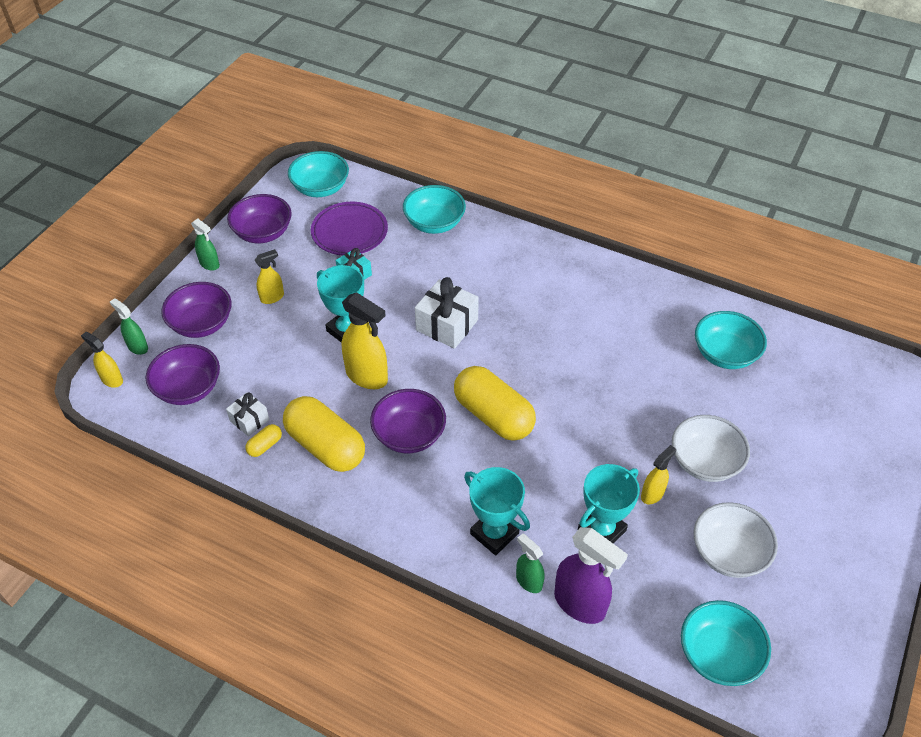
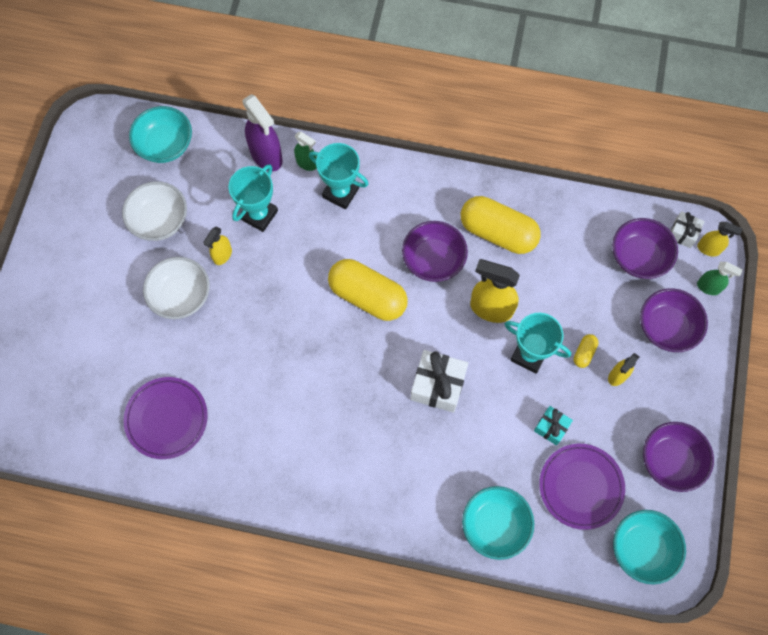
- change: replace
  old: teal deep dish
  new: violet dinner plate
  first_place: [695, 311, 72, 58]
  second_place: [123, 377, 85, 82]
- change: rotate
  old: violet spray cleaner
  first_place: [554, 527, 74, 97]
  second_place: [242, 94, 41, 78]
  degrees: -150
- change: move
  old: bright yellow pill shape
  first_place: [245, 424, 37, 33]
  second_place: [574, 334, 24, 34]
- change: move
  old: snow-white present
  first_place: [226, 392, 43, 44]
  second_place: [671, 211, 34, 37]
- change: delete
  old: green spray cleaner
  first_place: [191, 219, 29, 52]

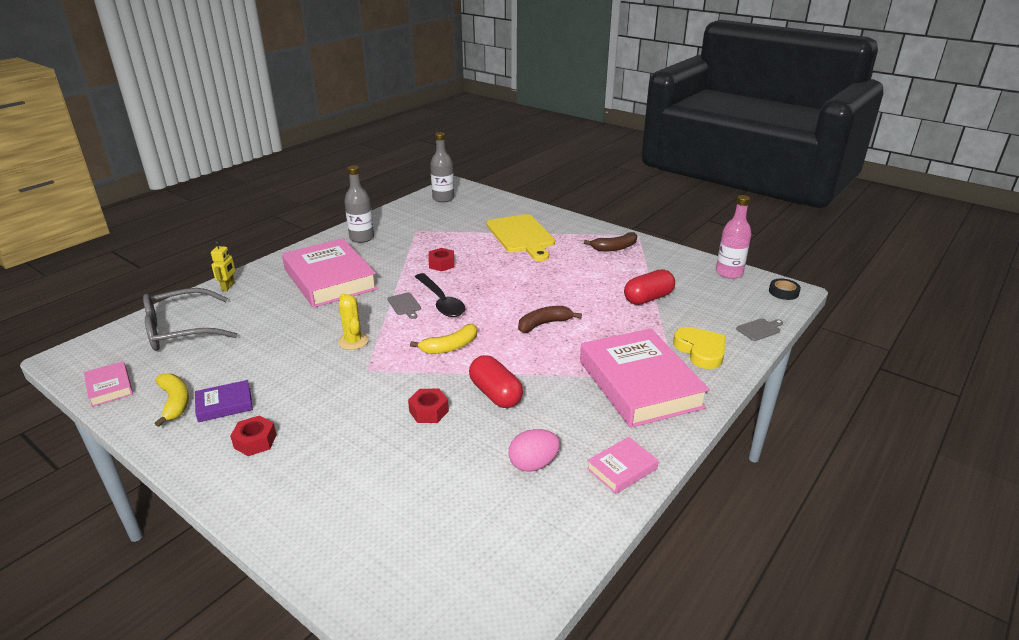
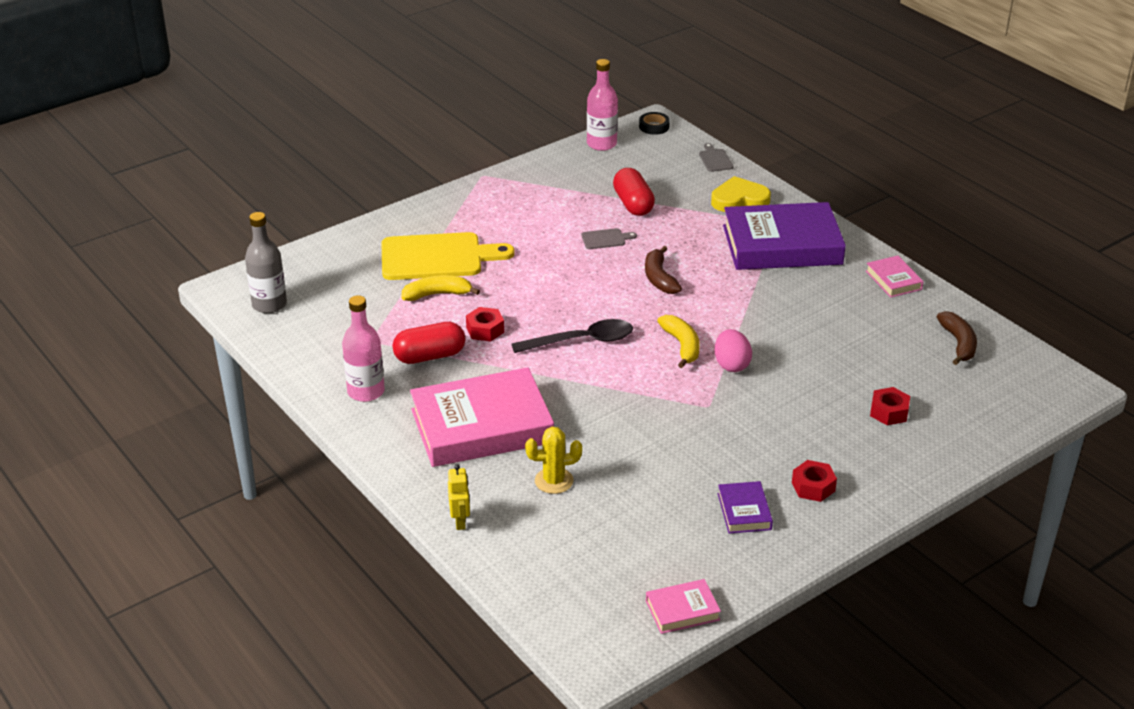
- change: recolor
  old: ash-grey flask
  new: pink flask
  first_place: [344, 165, 30, 78]
  second_place: [342, 295, 43, 107]
- change: move
  old: red pill shape
  first_place: [469, 355, 54, 53]
  second_place: [392, 322, 74, 42]
- change: move
  old: bright yellow banana fruit
  first_place: [155, 373, 34, 54]
  second_place: [402, 275, 78, 26]
- change: rotate
  old: bright yellow robot
  first_place: [211, 241, 24, 50]
  second_place: [448, 464, 22, 66]
  degrees: 60
- change: move
  old: bright yellow cactus
  first_place: [338, 293, 31, 57]
  second_place: [525, 427, 57, 67]
- change: move
  old: ash-grey chopping board
  first_place: [387, 292, 34, 27]
  second_place: [582, 228, 55, 21]
- change: move
  old: pink toy egg
  first_place: [509, 429, 51, 43]
  second_place: [715, 329, 37, 43]
- change: recolor
  old: pink hardcover
  new: violet hardcover
  first_place: [580, 328, 130, 100]
  second_place: [723, 202, 123, 68]
- change: move
  old: red nut
  first_place: [408, 389, 41, 34]
  second_place: [870, 387, 40, 38]
- change: move
  old: dark brown banana fruit
  first_place: [584, 232, 53, 19]
  second_place: [937, 311, 40, 54]
- change: delete
  old: ash-grey spectacles
  first_place: [143, 288, 95, 63]

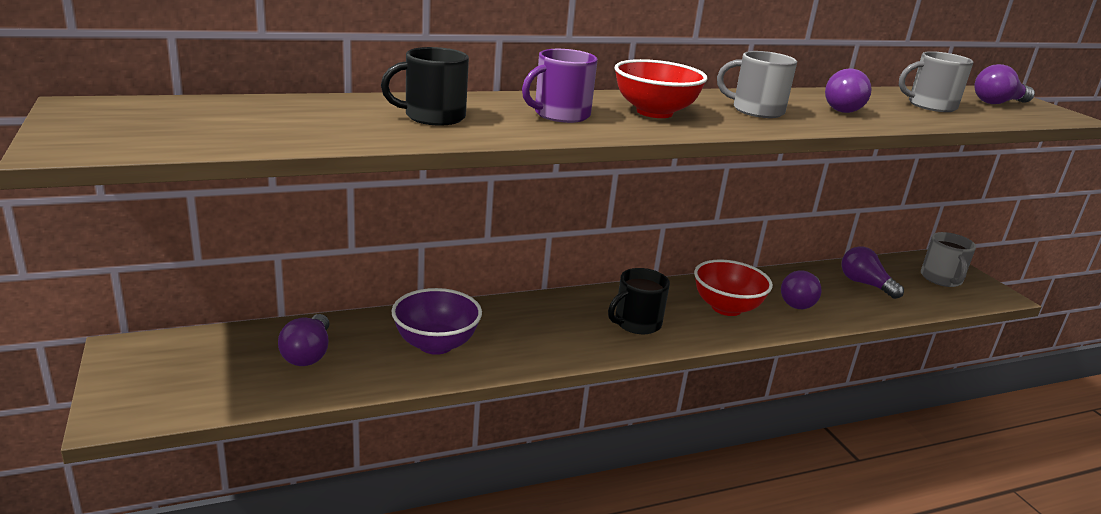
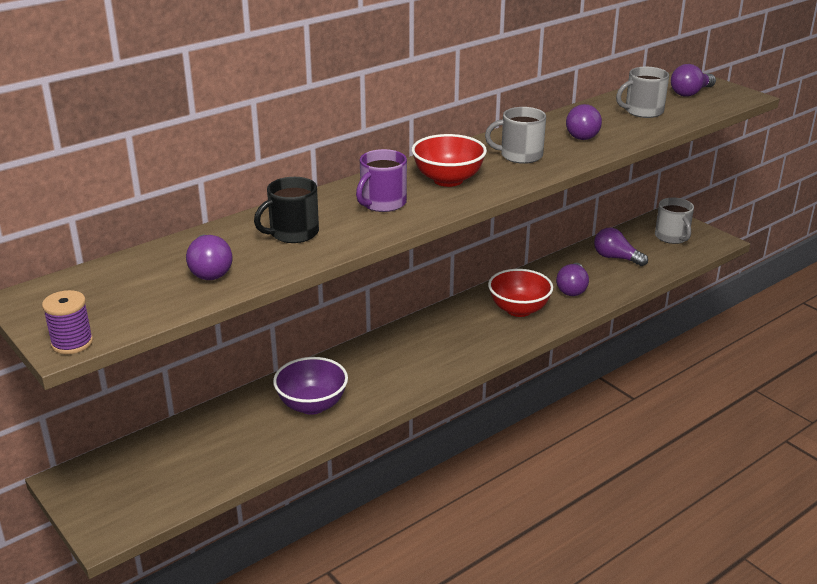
- change: insert
  new: violet reel of thread
  second_place: [42, 290, 51, 64]
- change: move
  old: violet light bulb
  first_place: [278, 314, 51, 52]
  second_place: [186, 235, 46, 45]
- change: delete
  old: ebony tea mug
  first_place: [608, 268, 62, 66]

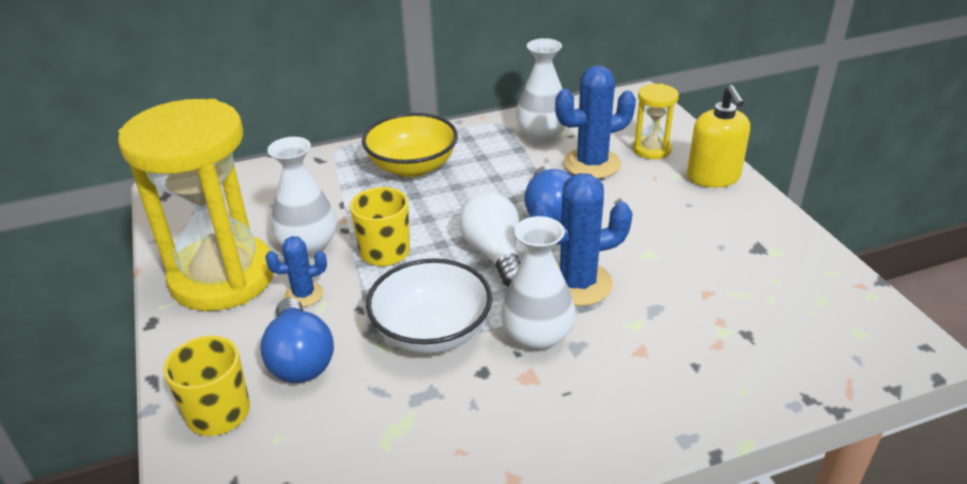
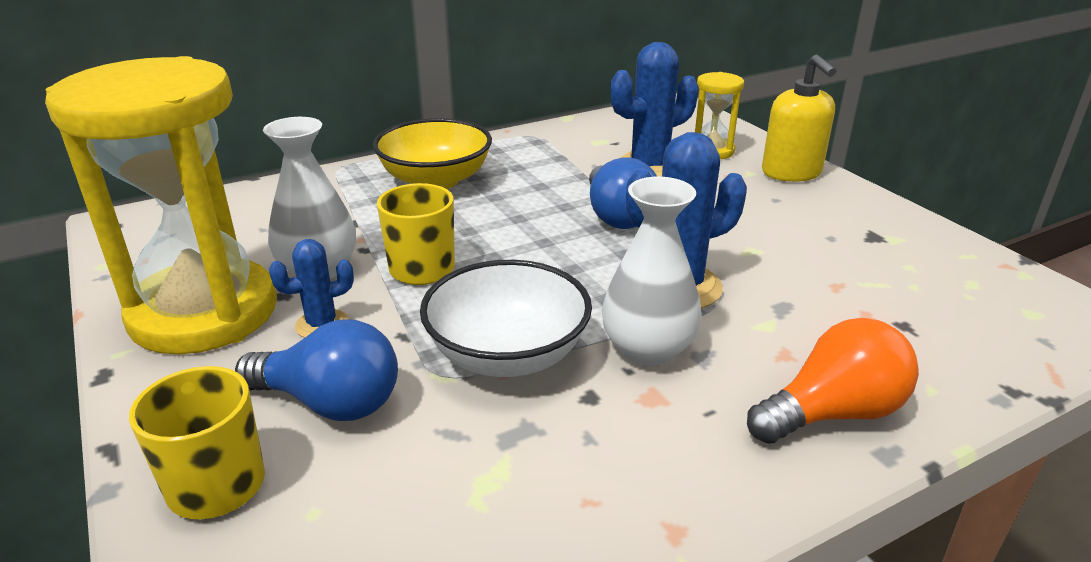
- change: rotate
  old: royal blue light bulb
  first_place: [260, 298, 74, 85]
  second_place: [235, 320, 163, 101]
  degrees: -45
- change: insert
  new: bright orange light bulb
  second_place: [747, 318, 172, 126]
- change: delete
  old: snow-white light bulb
  first_place: [459, 192, 62, 95]
- change: delete
  old: snow-white vase
  first_place: [516, 38, 50, 105]

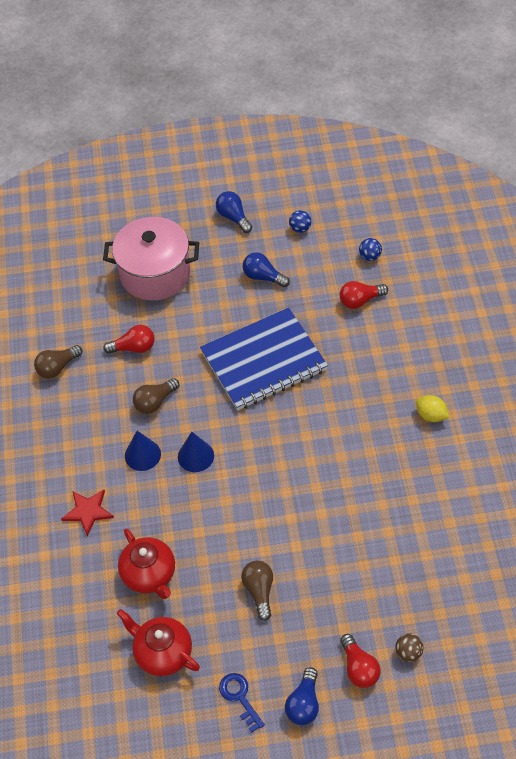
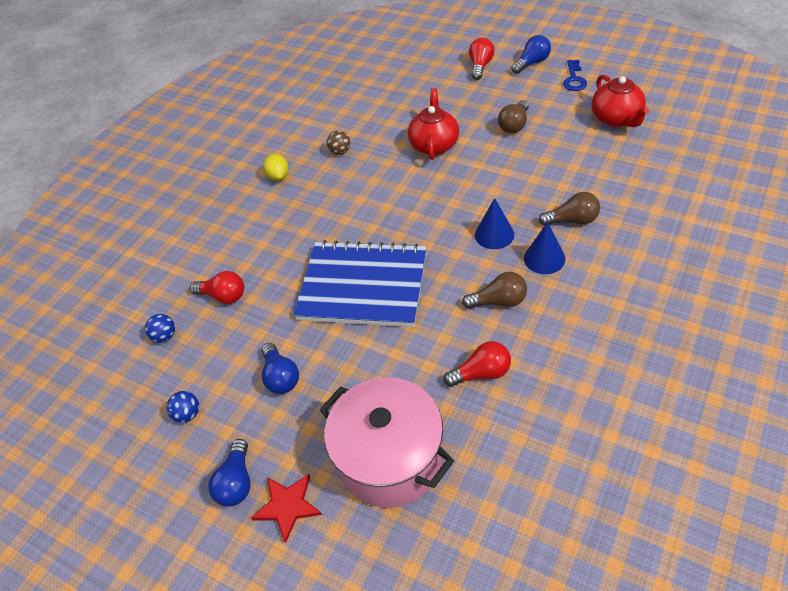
- change: move
  old: red five-pointed star
  first_place: [61, 490, 53, 46]
  second_place: [251, 474, 71, 69]
- change: move
  old: dark brown play ball
  first_place: [395, 633, 29, 29]
  second_place: [327, 131, 23, 24]
- change: move
  old: red teapot
  first_place: [118, 529, 57, 70]
  second_place: [408, 88, 51, 72]
- change: rotate
  old: red light bulb
  first_place: [103, 325, 52, 29]
  second_place: [444, 341, 67, 46]
  degrees: 135
- change: move
  old: dark brown light bulb
  first_place: [34, 345, 48, 34]
  second_place: [538, 192, 62, 34]

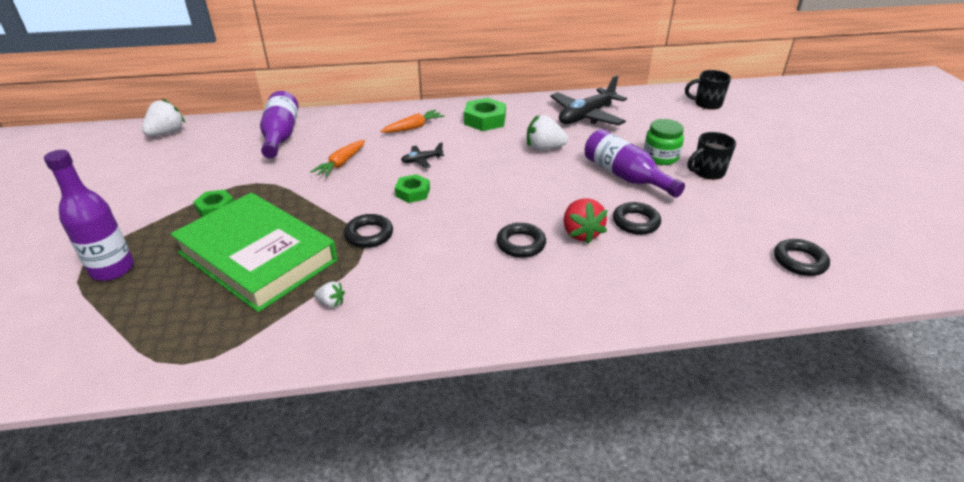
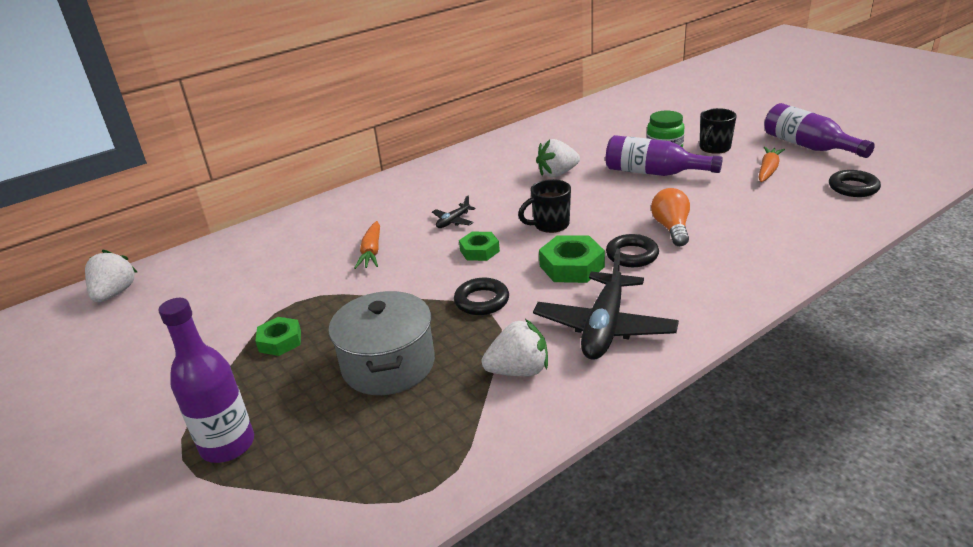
- change: replace
  old: green hardcover
  new: ash-grey pot
  first_place: [170, 192, 168, 120]
  second_place: [329, 291, 106, 104]
- change: resize
  old: snow-white strawberry
  first_place: [314, 281, 31, 27]
  second_place: [482, 319, 66, 57]
  factor: 1.91
- change: move
  old: ebony tea mug
  first_place: [685, 70, 46, 40]
  second_place: [518, 179, 53, 54]
- change: move
  old: ebony toy plane
  first_place: [550, 75, 77, 51]
  second_place: [533, 248, 146, 112]
- change: move
  old: green nut
  first_place: [464, 98, 42, 33]
  second_place: [539, 235, 66, 48]
- change: replace
  old: red strawberry
  new: bright orange light bulb
  first_place: [563, 198, 45, 46]
  second_place: [651, 188, 39, 58]
- change: move
  old: bright orange carrot
  first_place: [380, 110, 64, 23]
  second_place: [758, 147, 27, 35]
- change: move
  old: violet flask
  first_place: [260, 91, 38, 67]
  second_place: [765, 103, 110, 55]
- change: delete
  old: ebony hoop
  first_place: [613, 202, 48, 33]

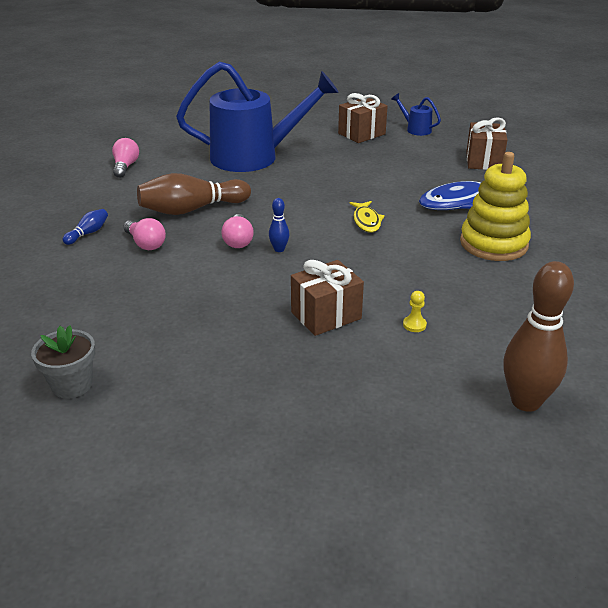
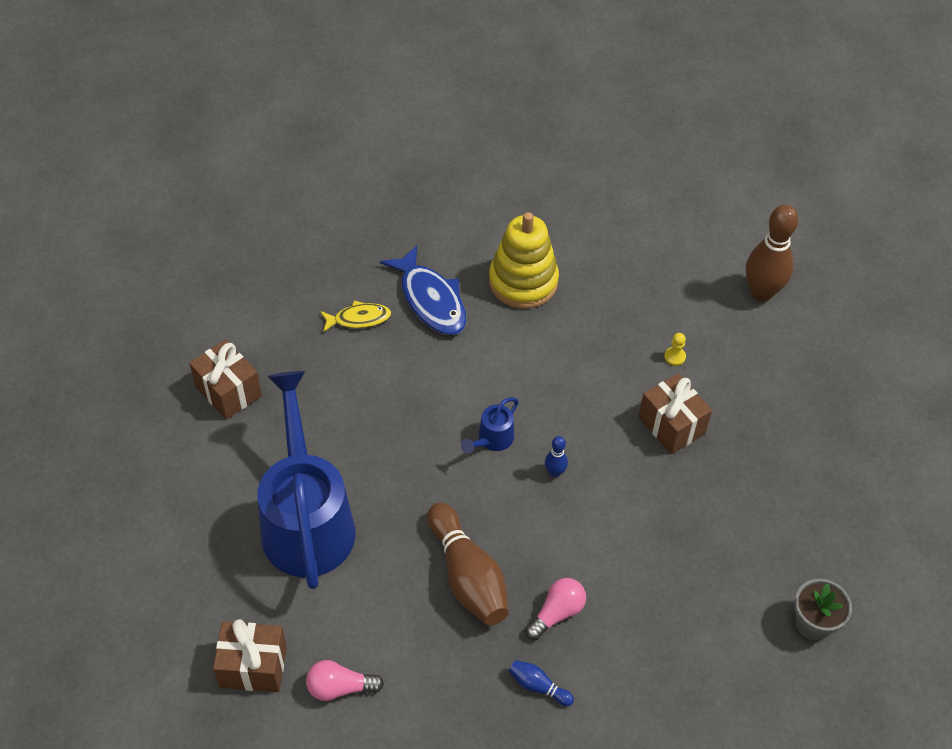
- change: move
  old: dark brown present
  first_place: [466, 117, 41, 53]
  second_place: [213, 619, 74, 73]
- change: move
  old: bright yellow fish
  first_place: [349, 201, 36, 32]
  second_place: [320, 300, 71, 32]
- change: move
  old: royal blue sprinkling can
  first_place: [391, 93, 50, 43]
  second_place: [461, 397, 58, 57]
- change: delete
  old: pink light bulb
  first_place: [222, 214, 32, 34]

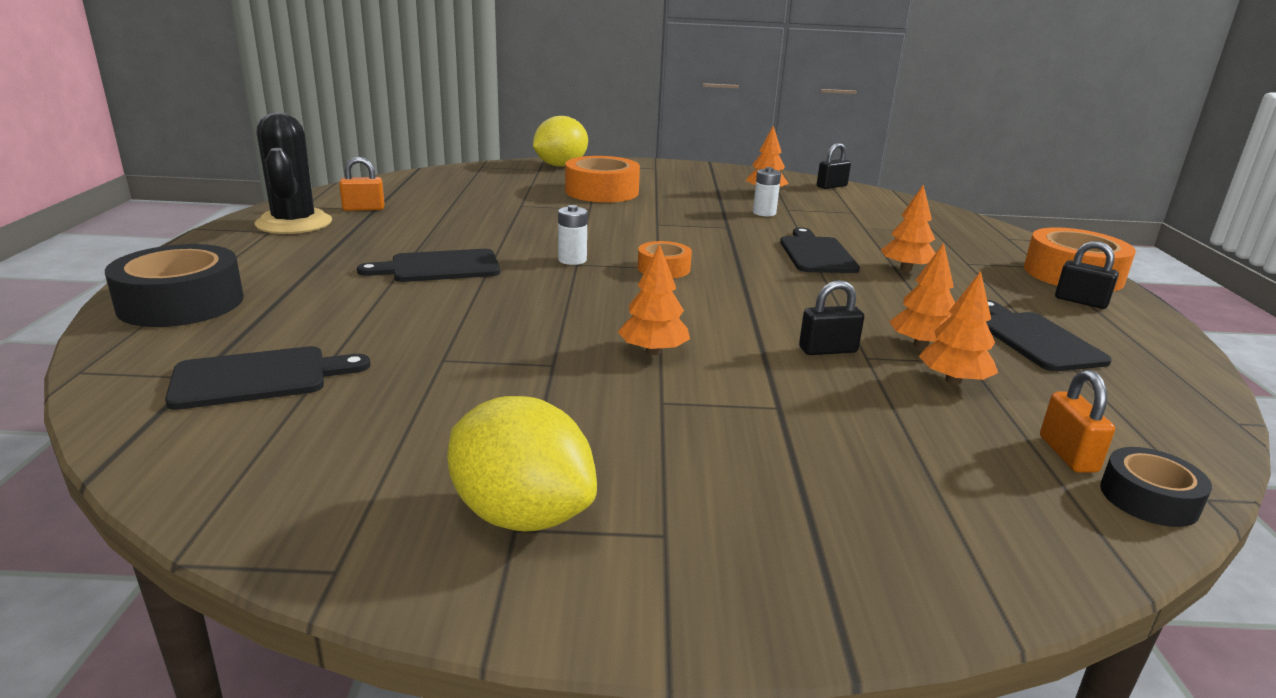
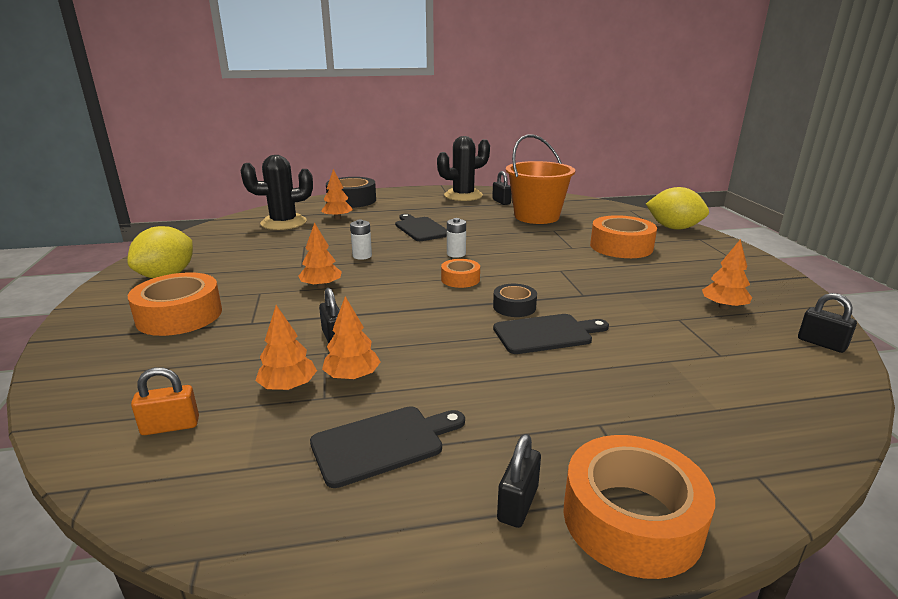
- change: insert
  new: bright orange roll of tape
  second_place: [128, 272, 94, 64]
- change: replace
  old: ebony chopping board
  new: ebony cactus
  first_place: [165, 346, 206, 64]
  second_place: [241, 155, 72, 75]
- change: move
  old: bright orange toy tree
  first_place: [881, 185, 54, 87]
  second_place: [321, 169, 32, 51]
- change: move
  old: snow-white power cell
  first_place: [753, 167, 28, 49]
  second_place: [350, 219, 22, 41]
- change: recolor
  old: bright orange small lock
  new: ebony small lock
  first_place: [339, 157, 46, 54]
  second_place: [492, 171, 19, 34]
- change: move
  old: ebony roll of tape
  first_place: [1100, 447, 112, 80]
  second_place: [493, 284, 44, 33]
- change: insert
  new: bright orange bucket
  second_place: [506, 134, 69, 90]

